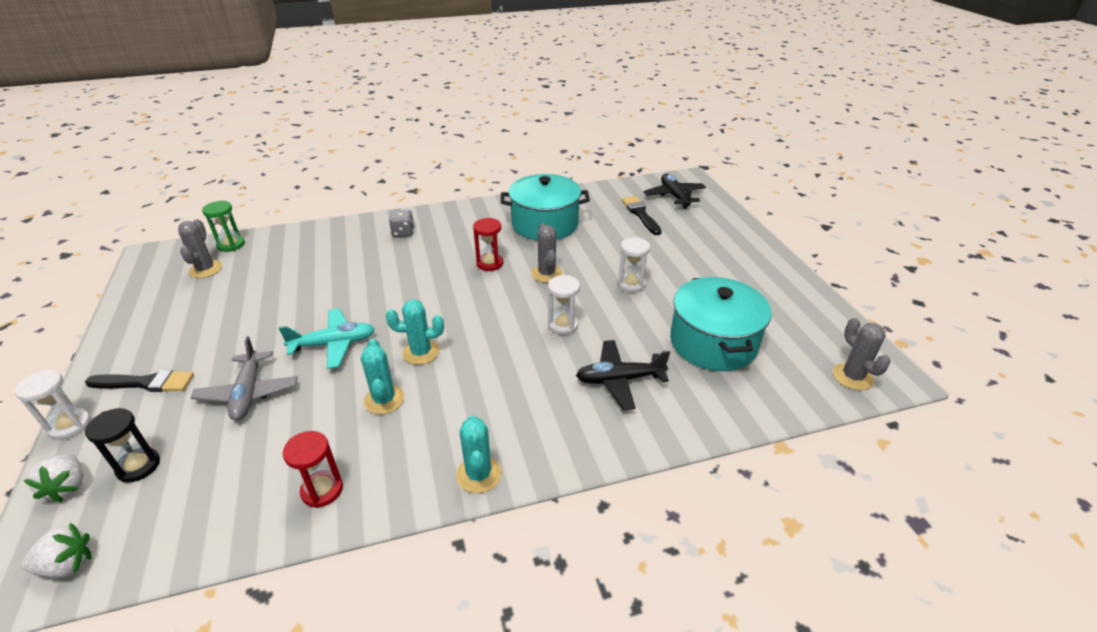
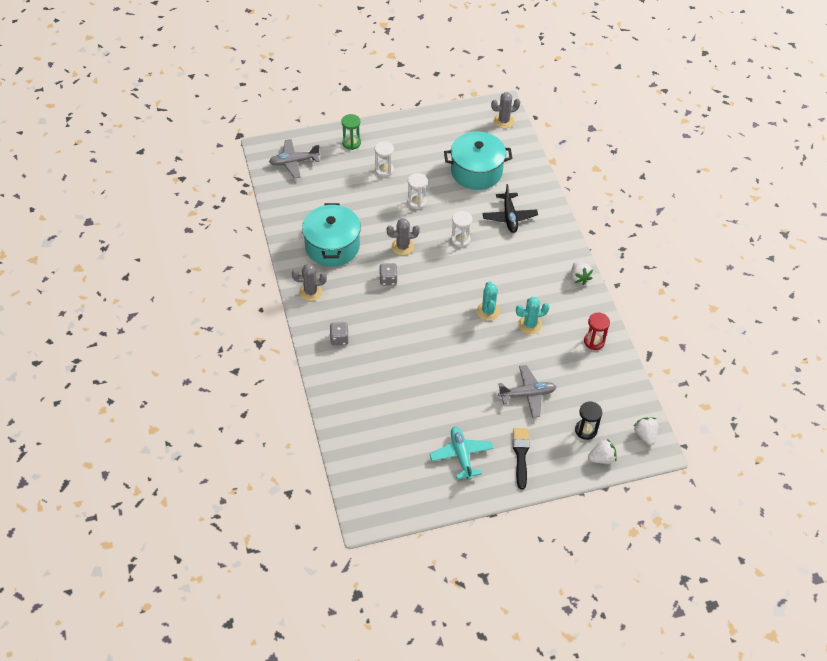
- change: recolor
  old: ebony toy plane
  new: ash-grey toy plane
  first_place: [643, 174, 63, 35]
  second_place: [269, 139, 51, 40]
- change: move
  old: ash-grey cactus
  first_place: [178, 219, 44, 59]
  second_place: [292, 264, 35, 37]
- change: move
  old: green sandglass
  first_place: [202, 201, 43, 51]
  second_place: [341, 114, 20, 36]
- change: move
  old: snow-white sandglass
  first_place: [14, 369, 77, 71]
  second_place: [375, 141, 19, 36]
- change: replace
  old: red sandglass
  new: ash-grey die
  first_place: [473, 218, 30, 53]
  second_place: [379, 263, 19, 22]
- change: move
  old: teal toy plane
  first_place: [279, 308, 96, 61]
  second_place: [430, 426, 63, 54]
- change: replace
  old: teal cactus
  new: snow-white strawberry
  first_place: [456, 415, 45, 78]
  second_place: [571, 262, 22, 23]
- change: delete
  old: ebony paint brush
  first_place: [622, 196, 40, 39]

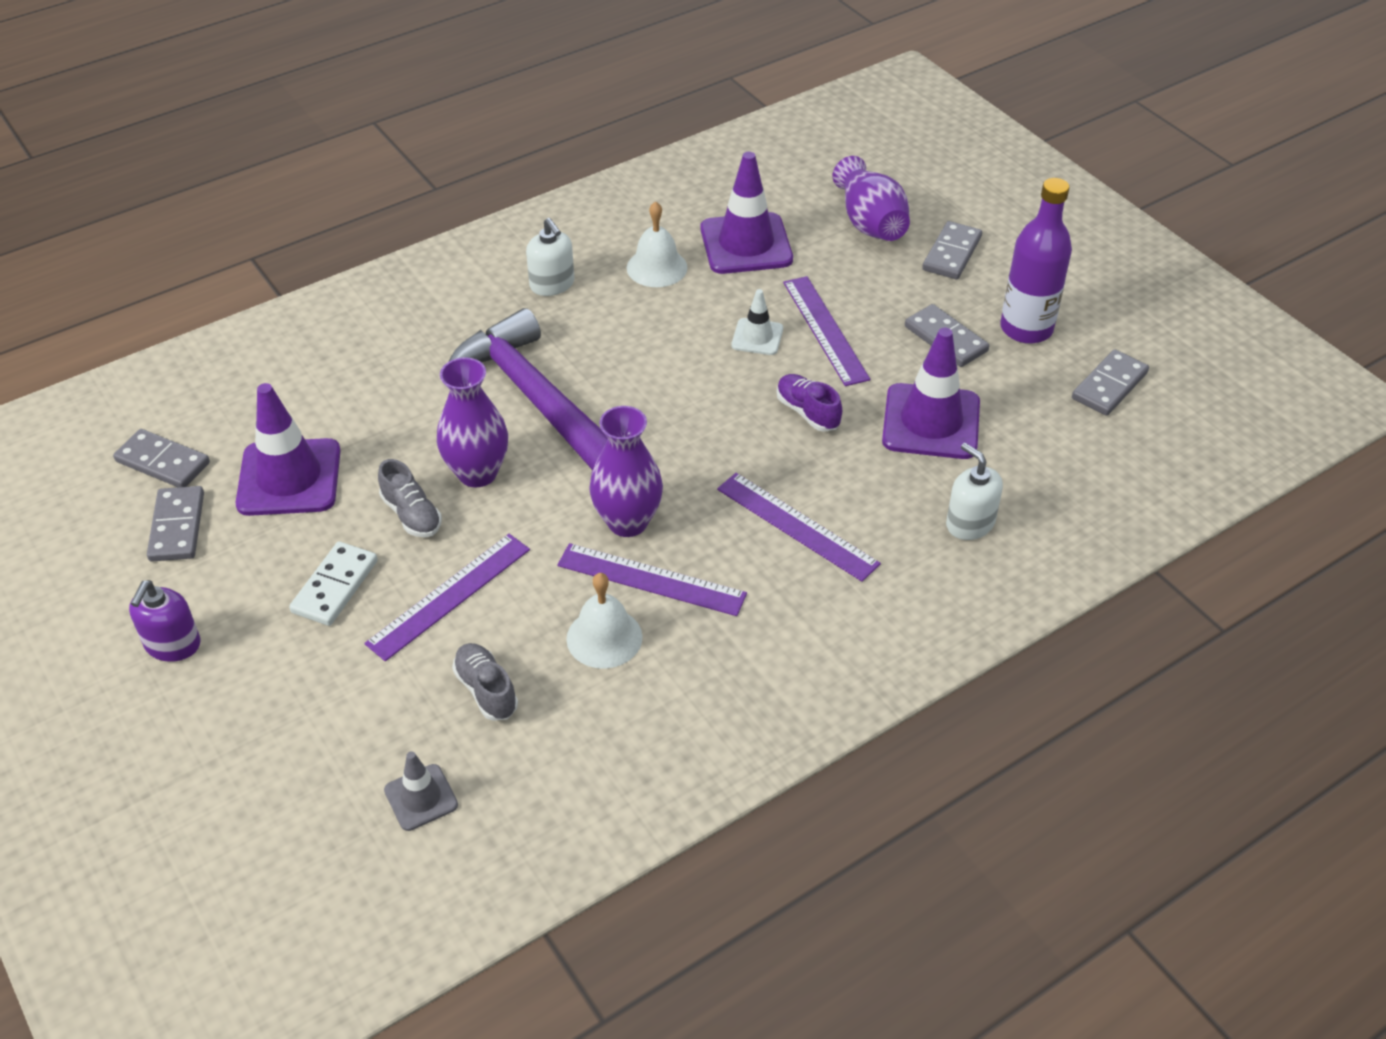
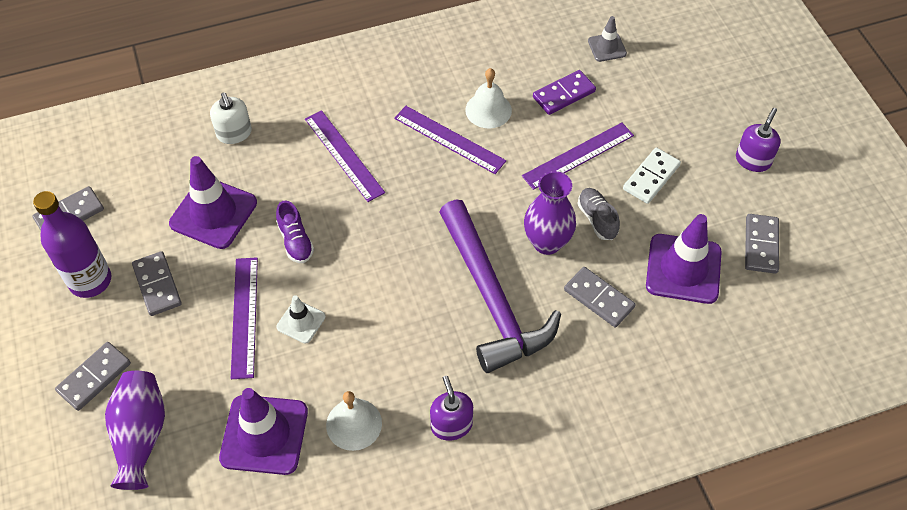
- change: recolor
  old: snow-white pump bottle
  new: violet pump bottle
  first_place: [526, 218, 48, 78]
  second_place: [430, 376, 43, 65]
- change: replace
  old: ash-grey lace-up shoe
  new: violet domino tile
  first_place: [452, 643, 66, 78]
  second_place: [533, 70, 63, 45]
- change: move
  old: ash-grey domino tile
  first_place: [113, 429, 97, 58]
  second_place: [564, 267, 72, 60]
- change: delete
  old: violet vase
  first_place: [589, 406, 74, 131]

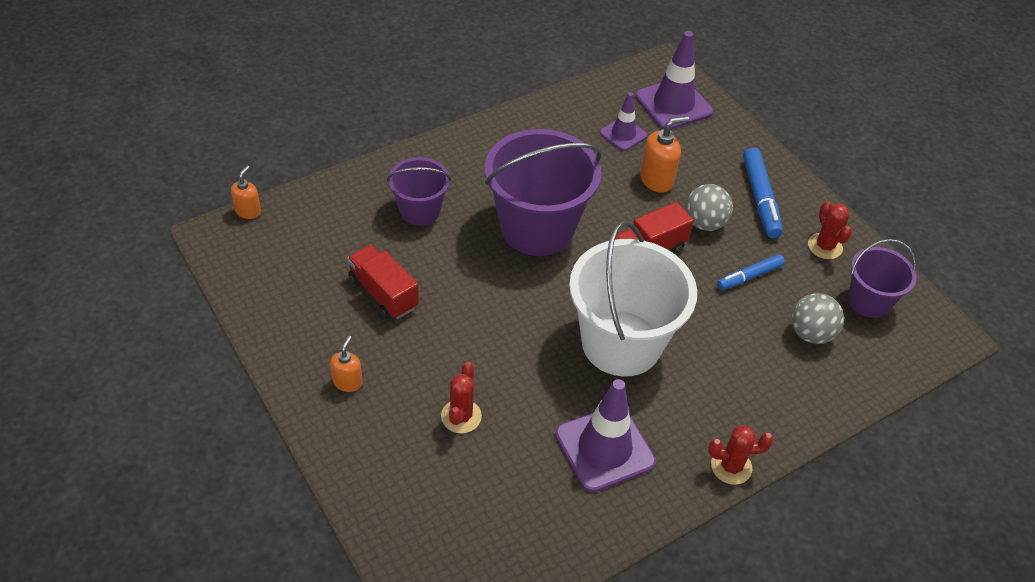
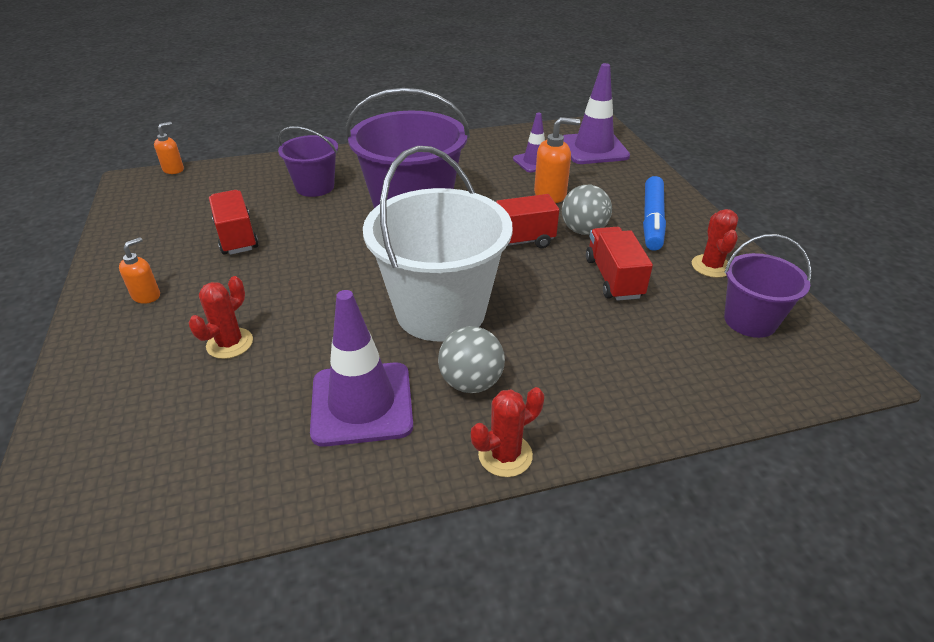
- change: move
  old: ash-grey play ball
  first_place: [792, 293, 52, 51]
  second_place: [438, 326, 67, 67]
- change: rotate
  old: red cactus
  first_place: [708, 425, 66, 60]
  second_place: [471, 387, 73, 90]
  degrees: -45
- change: replace
  old: royal blue marker pen
  new: red truck
  first_place: [717, 254, 68, 36]
  second_place: [586, 227, 67, 74]

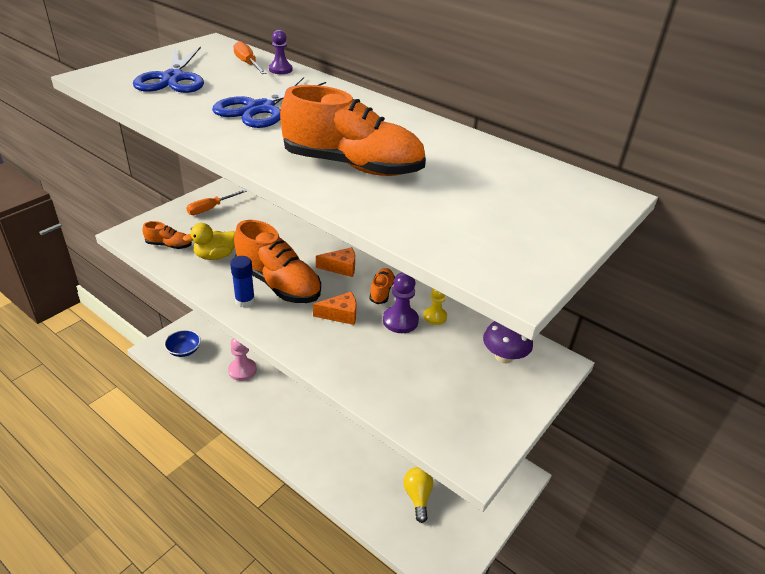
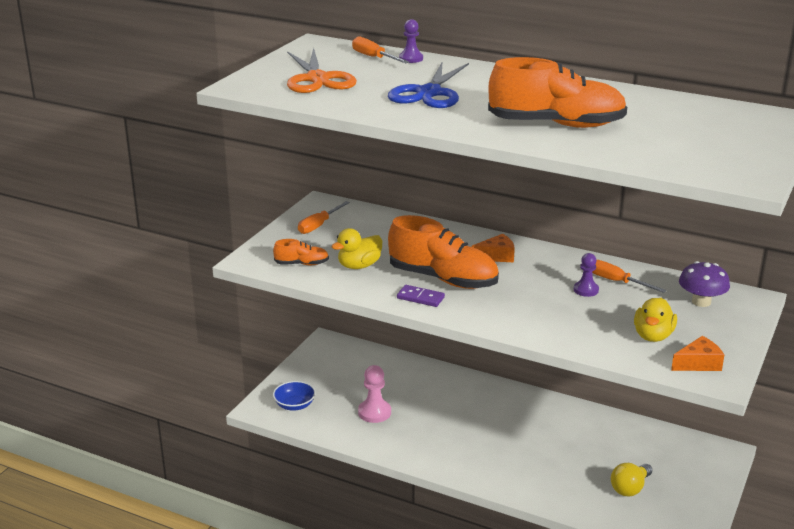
- change: recolor
  old: royal blue scissors
  new: bright orange scissors
  first_place: [133, 47, 71, 46]
  second_place: [287, 48, 70, 45]
- change: replace
  old: royal blue glue
  new: violet domino tile
  first_place: [230, 256, 25, 52]
  second_place: [397, 285, 48, 22]
- change: resize
  old: violet pawn
  first_place: [383, 272, 36, 61]
  second_place: [574, 253, 25, 44]
  factor: 0.67
- change: replace
  old: bright yellow pawn
  new: bright orange screwdriver
  first_place: [423, 289, 24, 36]
  second_place: [592, 260, 75, 33]
- change: rotate
  old: bright yellow light bulb
  first_place: [403, 467, 30, 56]
  second_place: [611, 463, 41, 34]
  degrees: -120
- change: insert
  new: bright yellow toy duck
  second_place: [634, 298, 43, 44]
- change: move
  old: bright orange cheese wedge
  first_place: [313, 292, 44, 33]
  second_place: [671, 336, 53, 35]
- change: delete
  old: bright orange lace-up shoe
  first_place: [369, 268, 26, 36]

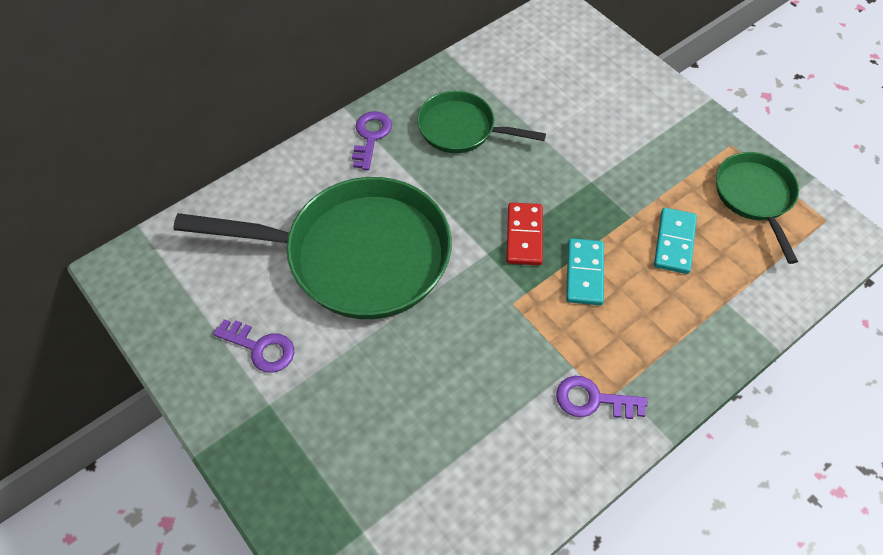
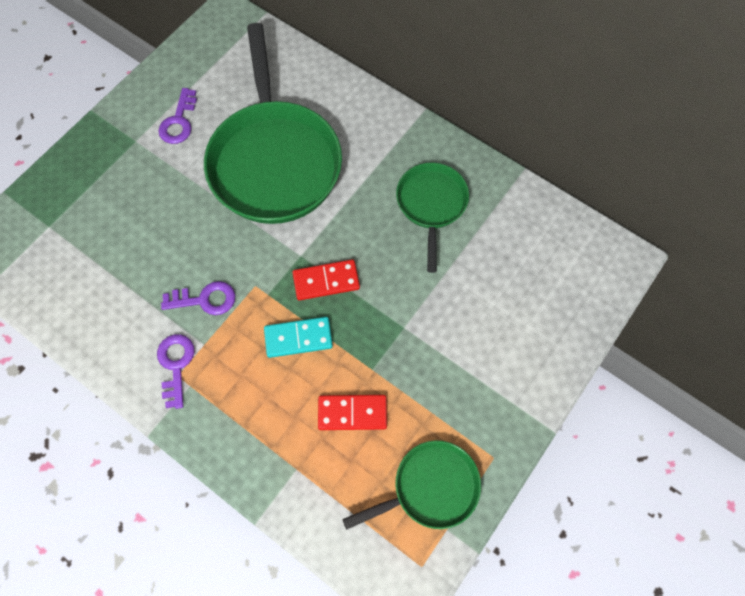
- change: move
  old: violet door key
  first_place: [352, 111, 40, 59]
  second_place: [161, 281, 74, 34]
- change: recolor
  old: teal domino tile
  new: red domino tile
  first_place: [654, 208, 43, 66]
  second_place: [318, 395, 69, 35]

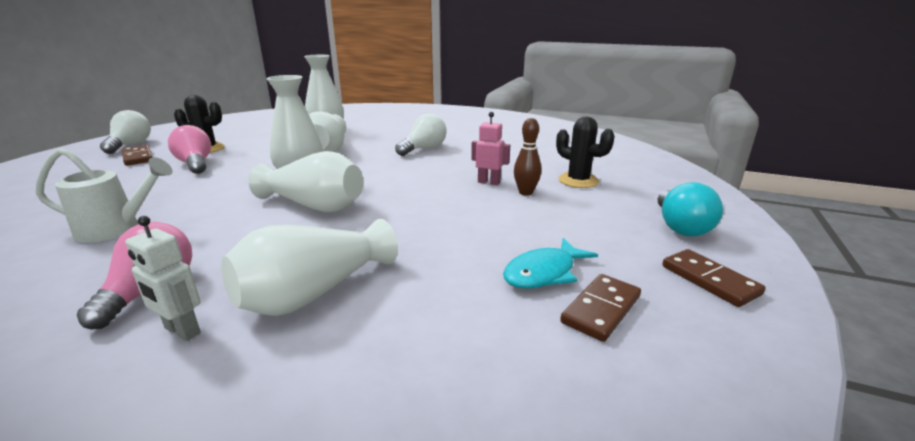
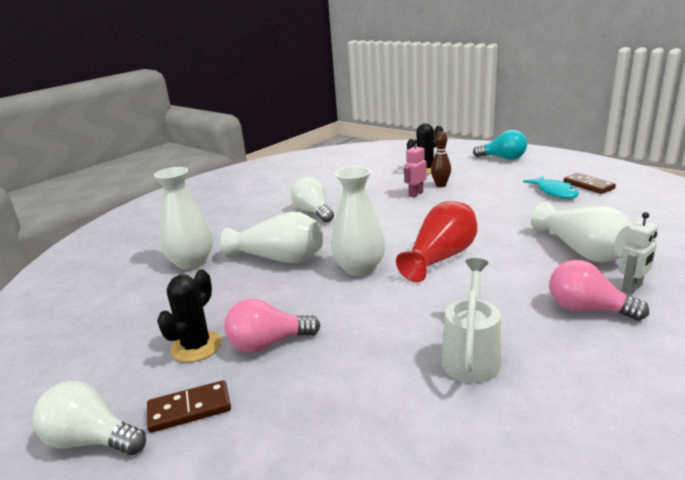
- change: recolor
  old: snow-white vase
  new: red vase
  first_place: [248, 151, 115, 61]
  second_place: [396, 201, 81, 81]
- change: delete
  old: dark brown domino tile
  first_place: [662, 249, 104, 58]

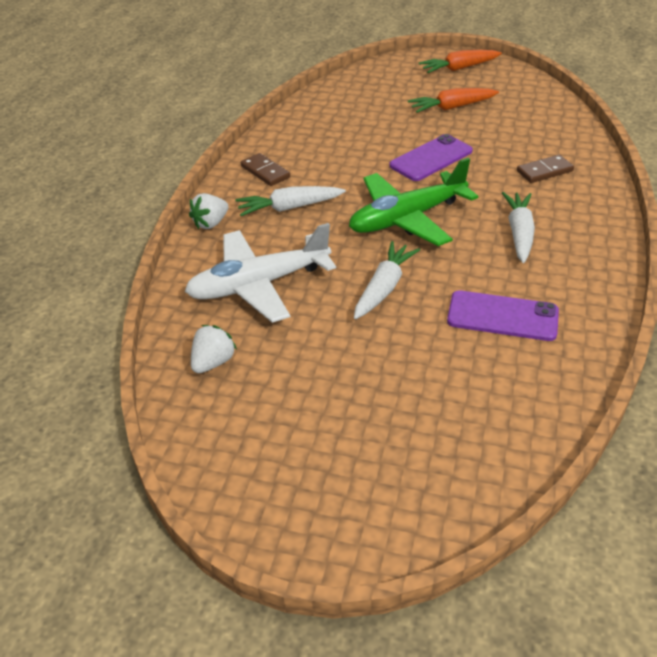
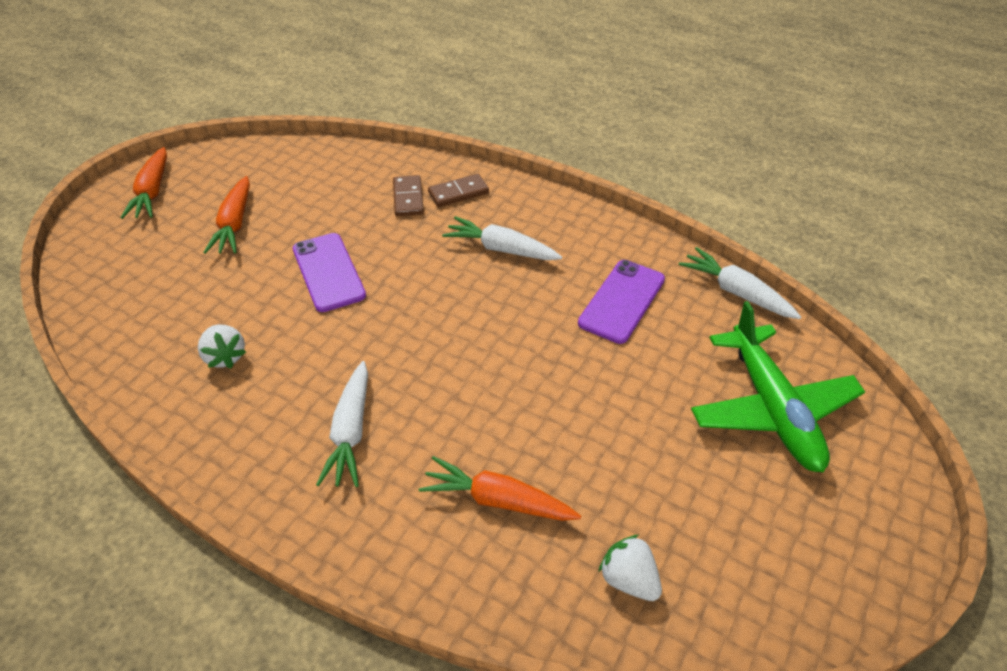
- change: move
  old: snow-white strawberry
  first_place: [189, 193, 40, 36]
  second_place: [198, 325, 48, 43]
- change: replace
  old: snow-white toy plane
  new: bright orange carrot
  first_place: [185, 223, 151, 100]
  second_place: [419, 456, 162, 65]
- change: move
  old: dark brown domino tile
  first_place: [241, 153, 49, 33]
  second_place: [428, 174, 61, 33]
- change: move
  old: snow-white carrot
  first_place: [354, 241, 66, 78]
  second_place: [679, 247, 122, 72]
- change: move
  old: green toy plane
  first_place: [349, 158, 129, 88]
  second_place: [691, 301, 174, 171]

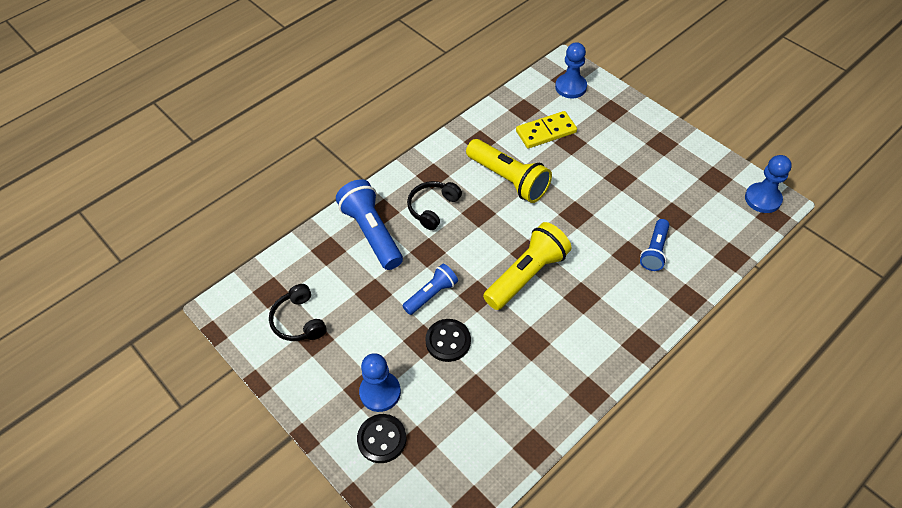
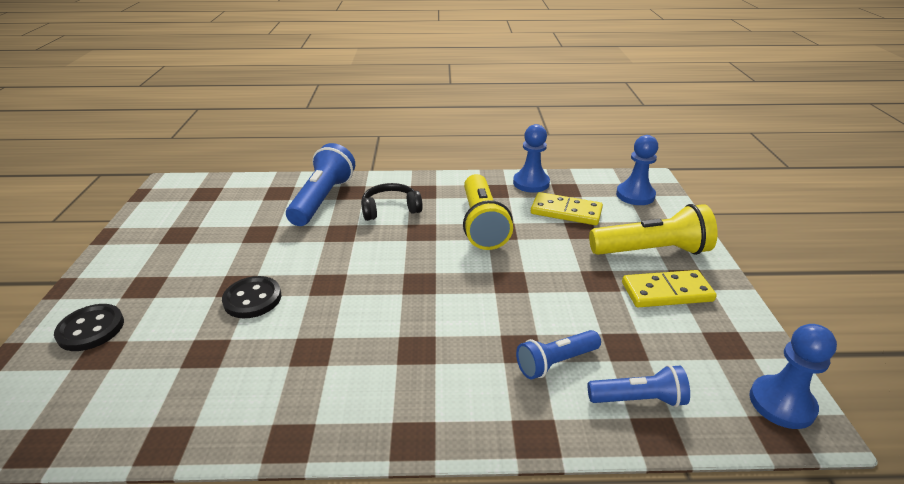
- change: move
  old: royal blue pawn
  first_place: [359, 353, 42, 59]
  second_place: [513, 124, 37, 68]
- change: move
  old: royal blue torch
  first_place: [402, 264, 56, 51]
  second_place: [588, 365, 102, 42]
- change: move
  old: bright yellow torch
  first_place: [483, 222, 89, 88]
  second_place: [589, 204, 129, 51]
- change: insert
  new: bright yellow domino tile
  second_place: [622, 270, 95, 37]
- change: delete
  old: ebony headset
  first_place: [269, 284, 58, 57]

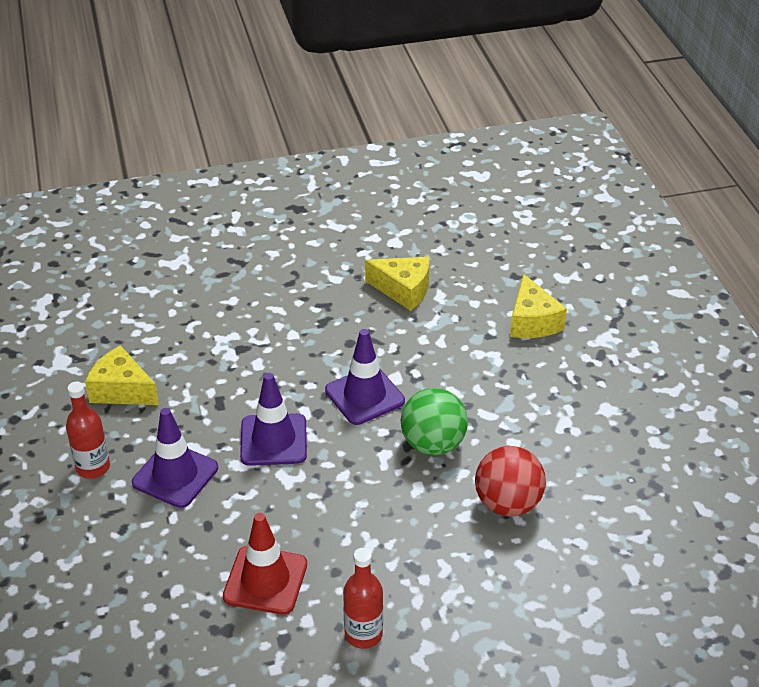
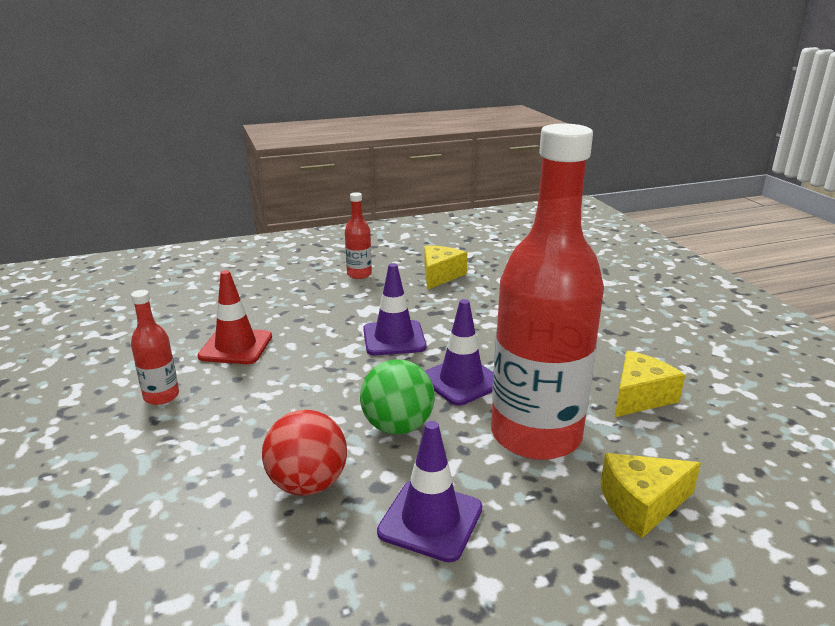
- change: move
  old: violet safety cone
  first_place: [132, 408, 86, 100]
  second_place: [377, 421, 105, 141]
- change: insert
  new: red flask
  second_place: [491, 123, 113, 337]
- change: rotate
  old: bright yellow cheese wedge
  first_place: [365, 257, 64, 54]
  second_place: [615, 351, 70, 66]
  degrees: -150

